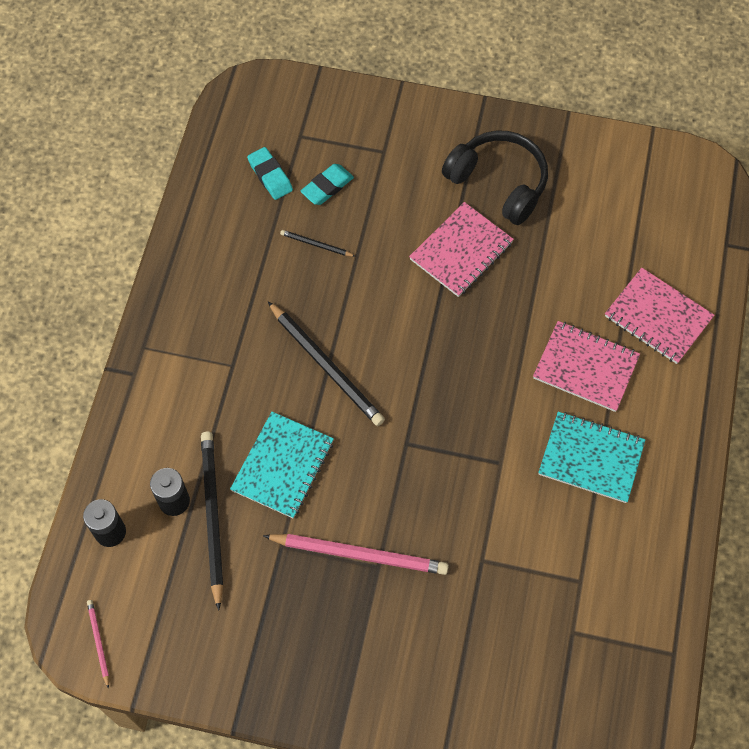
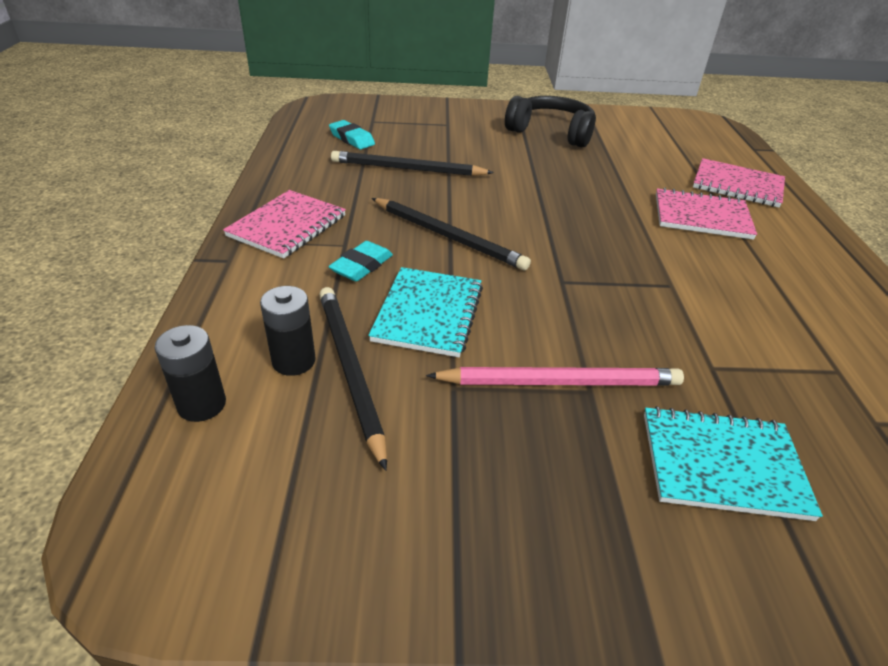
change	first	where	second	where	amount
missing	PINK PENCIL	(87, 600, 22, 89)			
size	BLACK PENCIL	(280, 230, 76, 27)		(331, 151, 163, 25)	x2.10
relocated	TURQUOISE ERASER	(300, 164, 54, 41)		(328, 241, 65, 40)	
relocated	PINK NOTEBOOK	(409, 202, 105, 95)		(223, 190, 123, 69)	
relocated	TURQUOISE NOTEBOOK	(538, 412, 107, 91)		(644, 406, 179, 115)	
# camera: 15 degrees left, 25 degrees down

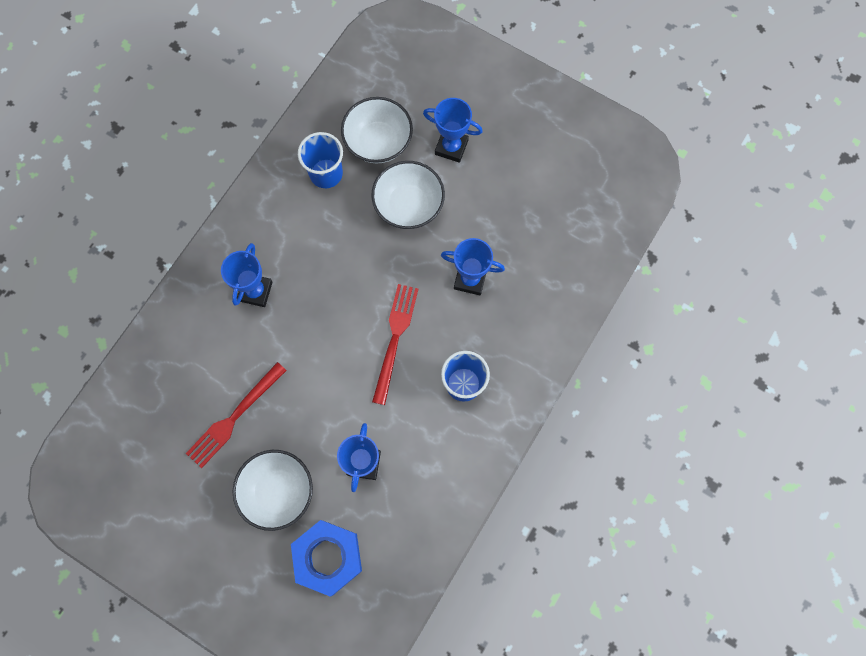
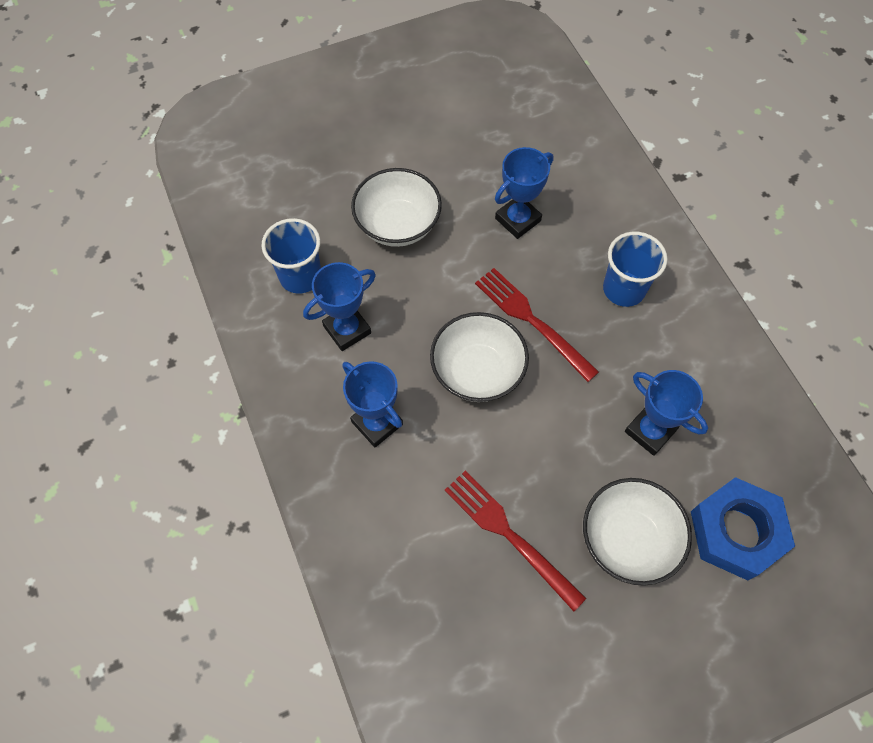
change	first	where	second	where	amount
spun	RED FORK	(186, 362, 101, 106)		(445, 471, 141, 140)	150 degrees clockwise
relocated	WHITE BOWL	(341, 97, 72, 67)		(430, 312, 99, 90)	
relocated	BLUE TROPHY	(423, 98, 60, 65)		(303, 262, 73, 89)	
# camera: 55 degrees left, 10 degrees down

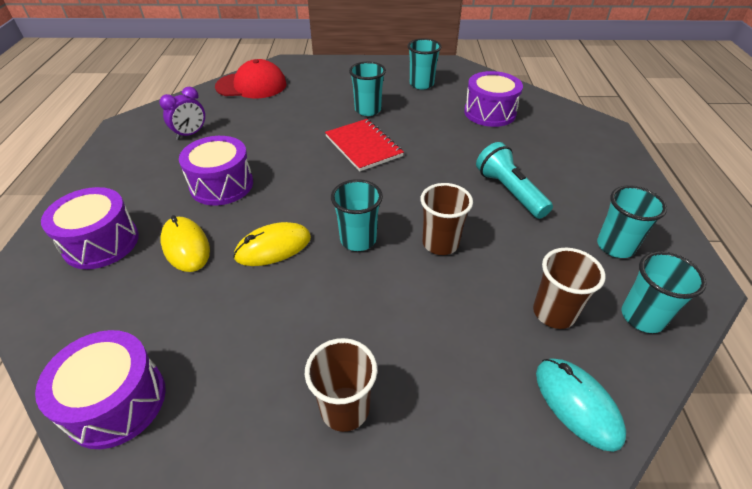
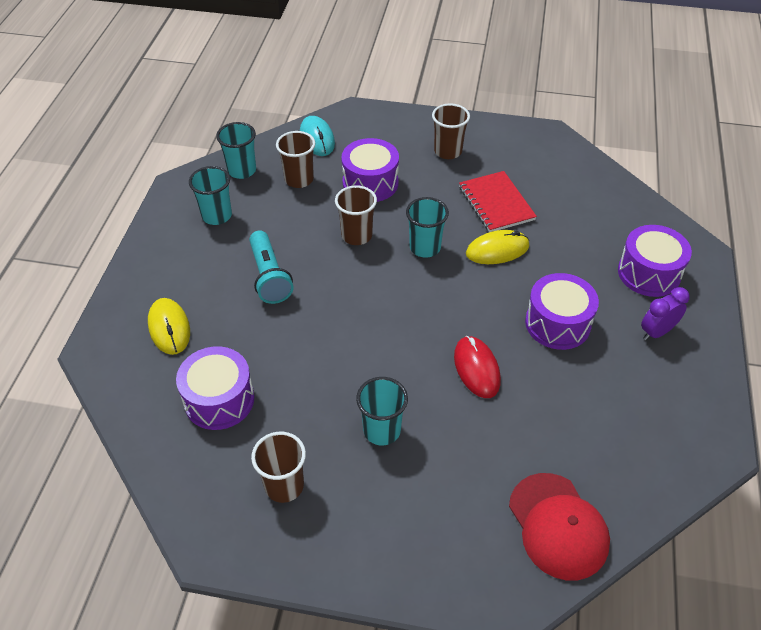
change	first	where	second	where	amount
relocated	PURPLE DRUM	(35, 330, 131, 119)		(341, 138, 58, 64)	
relocated	PURPLE CLOCK	(159, 87, 46, 53)		(641, 287, 49, 53)	
relocated	YELLOW MOUSE	(160, 215, 50, 57)		(148, 298, 42, 57)	
spun	RED CAP	(215, 59, 71, 40)		(509, 473, 101, 107)	120 degrees counterclockwise
relocated	RED NOTEBOOK	(325, 119, 79, 52)		(459, 171, 78, 61)	
colour	TURQUOISE CUP	(408, 38, 34, 51)	BROWN CUP	(251, 432, 55, 71)	
appeared			RED MOUSE	(454, 336, 47, 62)	
# camera: 170 degrees left, 5 degrees up

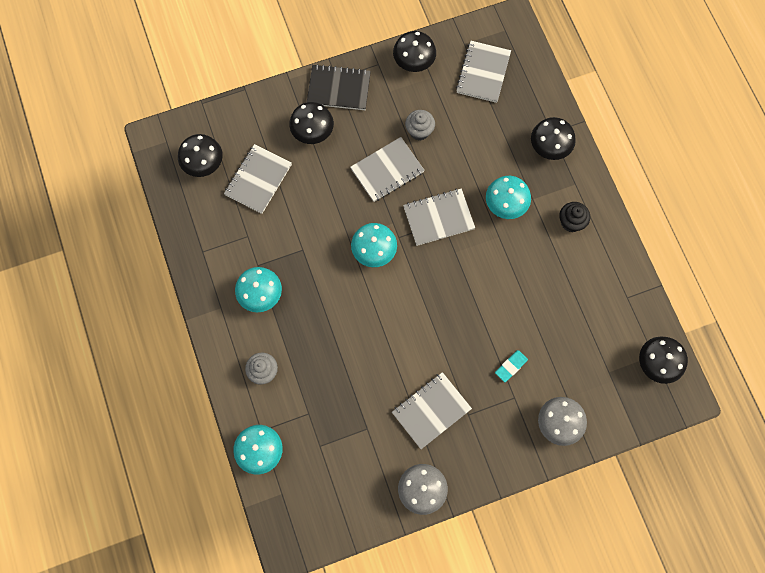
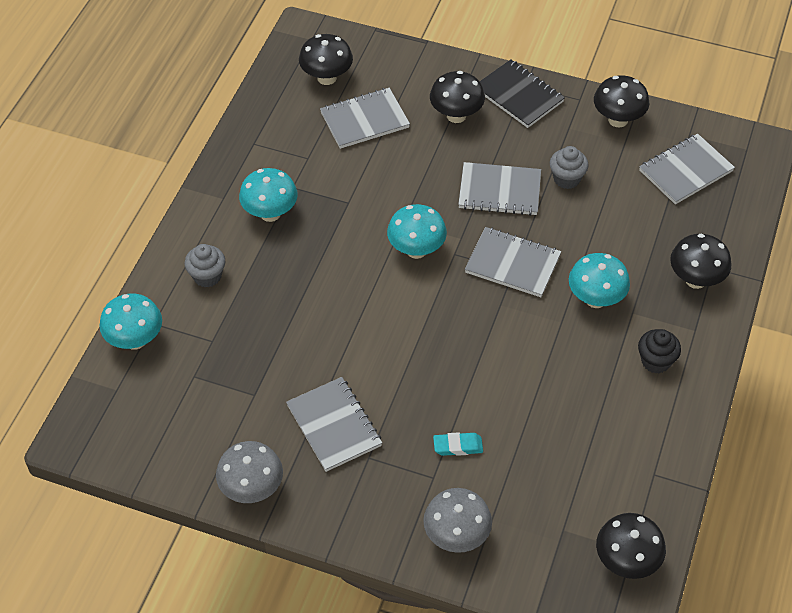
change	first	where	second	where	amount
spun	GREY NOTEBOOK	(392, 372, 80, 77)		(286, 377, 96, 95)	60 degrees clockwise
# camera: 40 degrees right, 20 degrees down

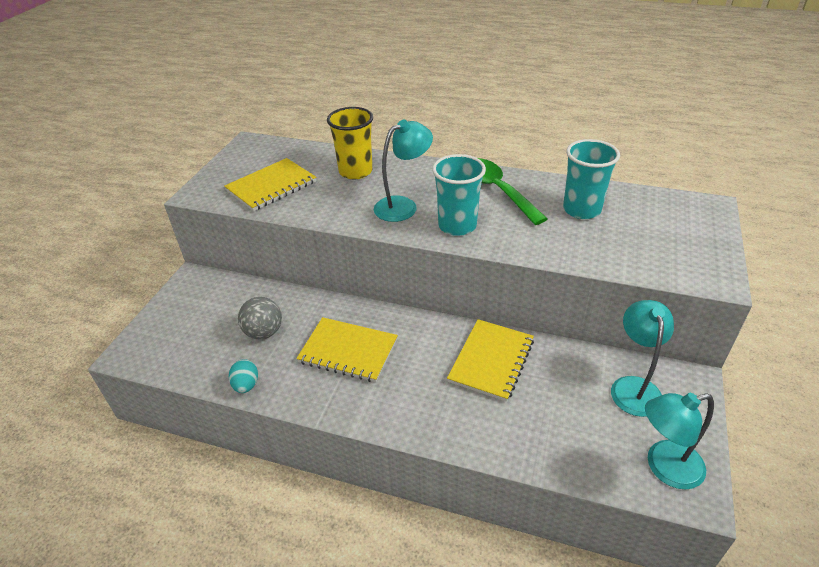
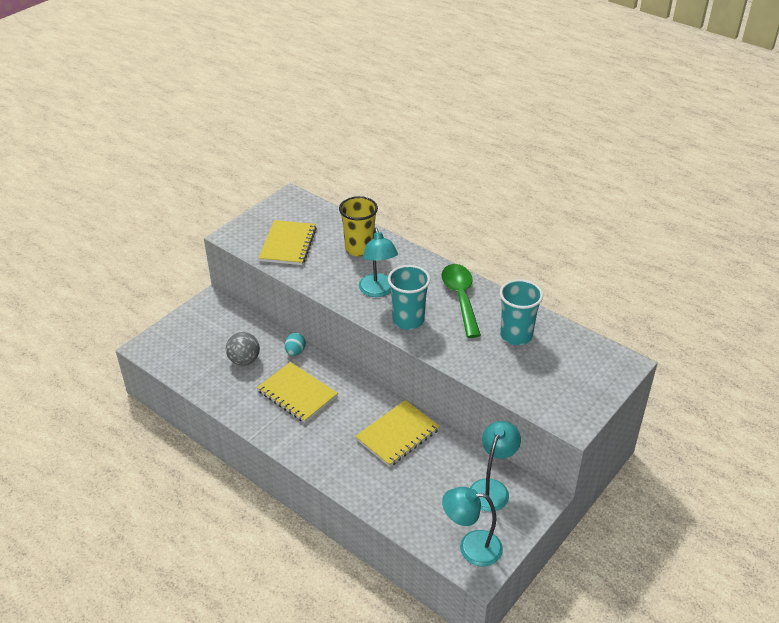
change	first	where	second	where	amount
spun	YELLOW NOTEBOOK	(224, 158, 92, 53)		(259, 220, 58, 45)	60 degrees counterclockwise
relocated	TURQUOISE EGG	(229, 359, 29, 34)		(285, 333, 21, 23)	
spun	TURQUOISE LAMP	(374, 120, 59, 102)		(359, 228, 39, 69)	90 degrees clockwise
# camera: 20 degrees right, 0 degrees up

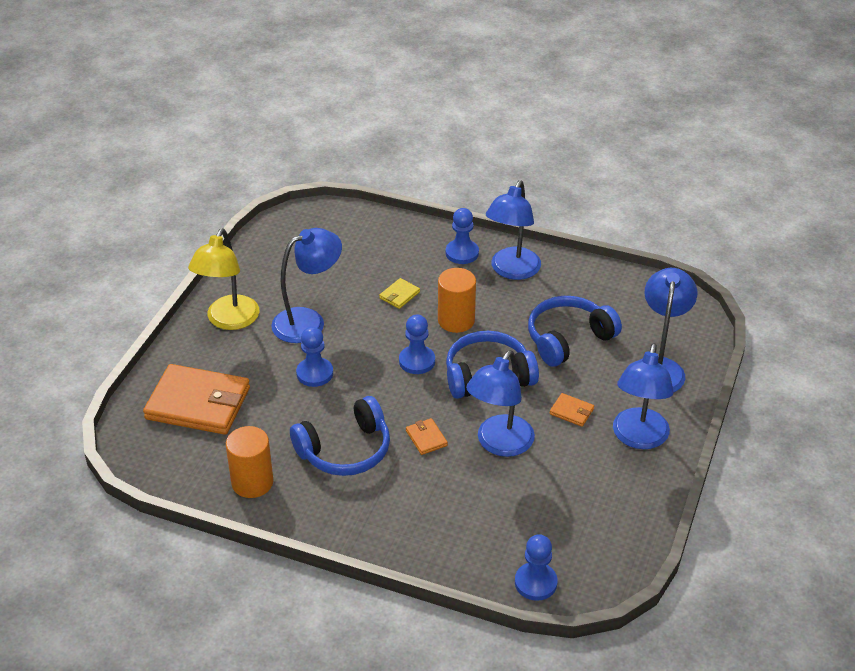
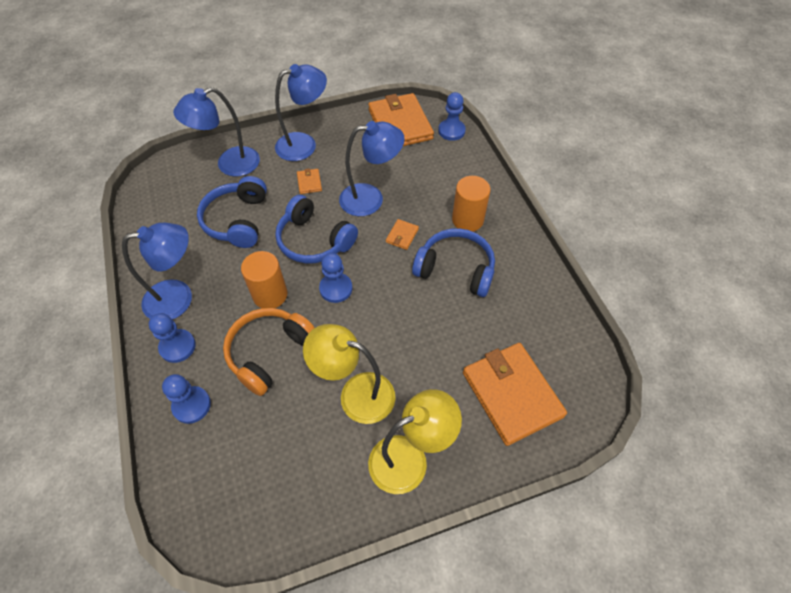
change	first	where	second	where	amount
relocated	ORANGE CYLINDER	(226, 426, 47, 72)		(452, 176, 38, 56)	
colour	BLUE LAMP	(271, 228, 71, 115)	YELLOW LAMP	(303, 324, 93, 100)	
relocated	BLUE PAWN	(296, 327, 37, 60)		(162, 374, 49, 50)	
exchanged	YELLOW WALLET	(379, 278, 41, 31)	ORANGE HEADPHONES	(223, 308, 92, 88)	
spun	BLUE HEADPHONES	(528, 296, 94, 71)		(197, 176, 70, 72)	75 degrees clockwise
appeared			ORANGE WALLET	(368, 93, 66, 53)	
# camera: 130 degrees left, 15 degrees up

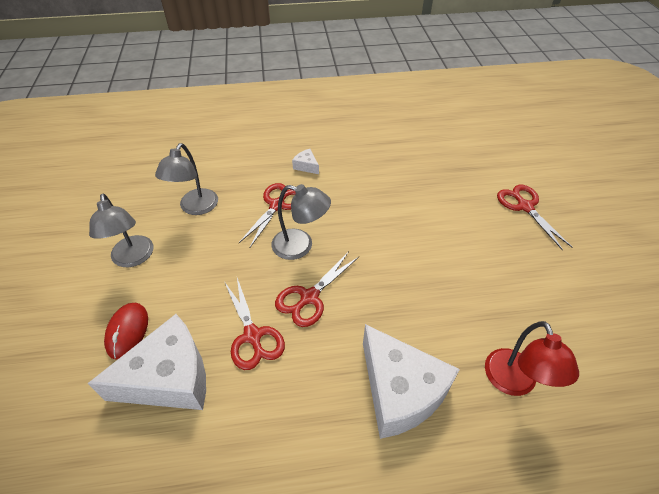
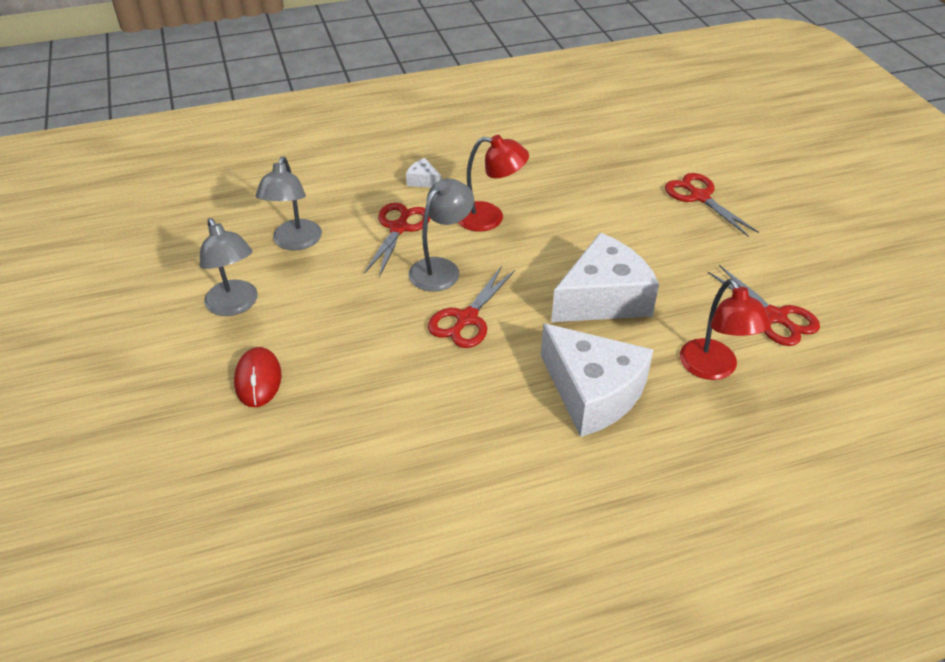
change	first	where	second	where	amount
relocated	WHITE CHEESE	(88, 314, 118, 96)		(551, 233, 108, 89)	
relocated	RED SCISSORS	(224, 278, 61, 92)		(708, 265, 112, 81)	
spun	GREY LAMP	(271, 184, 60, 76)		(409, 178, 65, 113)	60 degrees counterclockwise
appeared			RED LAMP	(458, 135, 71, 96)	
# camera: 10 degrees left, 5 degrees down

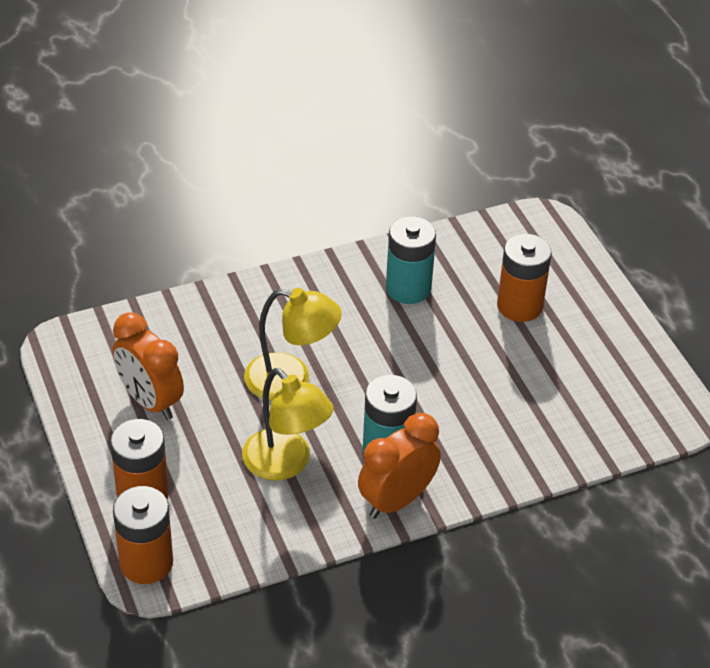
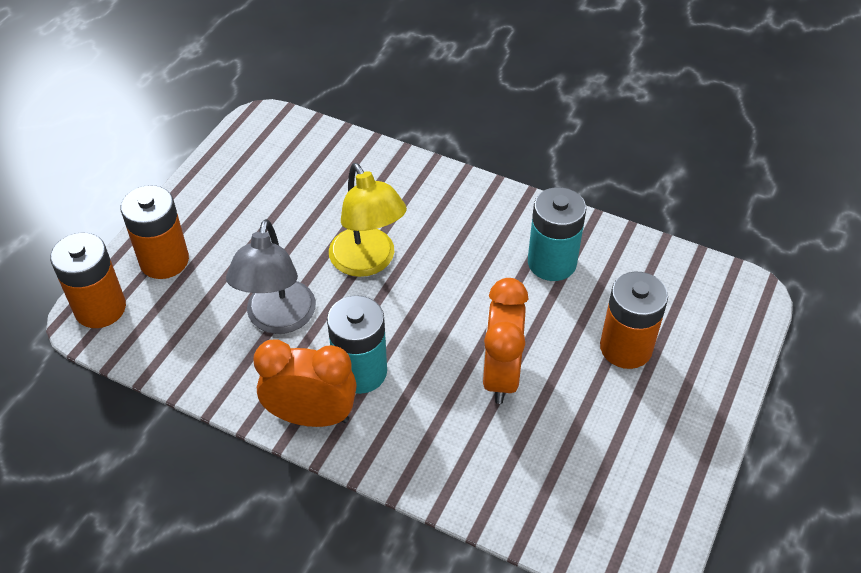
change	first	where	second	where	amount
relocated	ORANGE CLOCK	(112, 312, 72, 108)		(482, 278, 46, 126)	
colour	YELLOW LAMP	(242, 368, 92, 113)	GREY LAMP	(226, 219, 90, 115)	
# camera: 50 degrees right, 5 degrees up

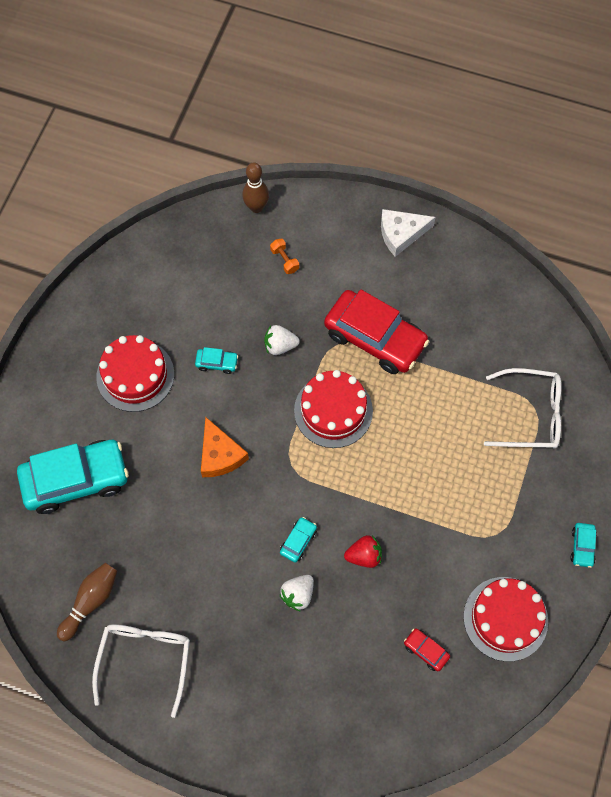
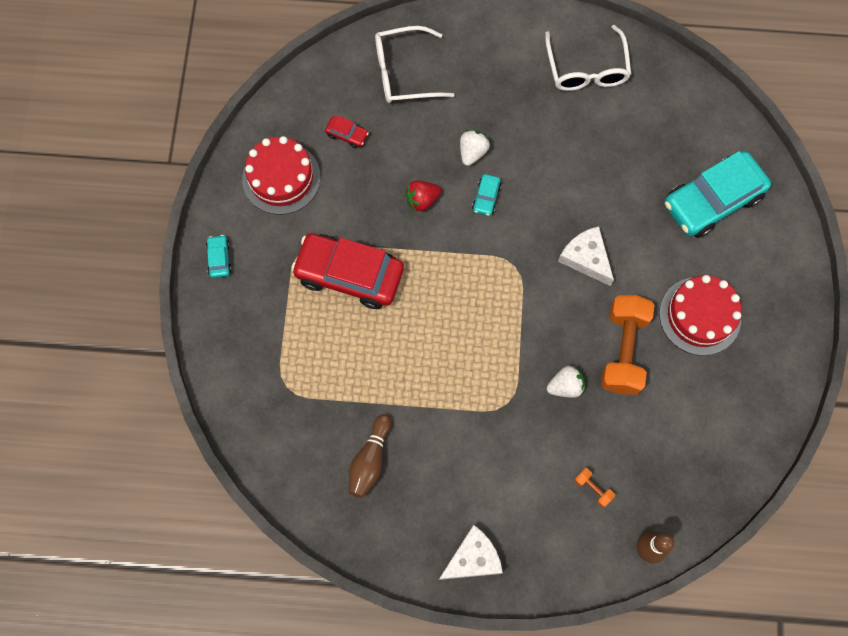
change	first	where	second	where	amount
relocated	BROWN BOWLING PIN	(57, 562, 60, 79)		(349, 414, 42, 84)	
exchanged	TURQUOISE CAR	(195, 347, 43, 27)	ORANGE DUMBBELL	(601, 295, 53, 100)	
colour	ORANGE CHEESE	(201, 417, 48, 60)	WHITE CHEESE	(558, 226, 56, 60)	
missing	RED CAKE	(294, 370, 79, 78)			
relocated	RED CAR	(324, 289, 105, 85)		(291, 233, 113, 76)	
relocated	WHITE GLASSES	(484, 368, 77, 81)		(375, 26, 79, 77)	
# camera: 165 degrees right, 5 degrees up

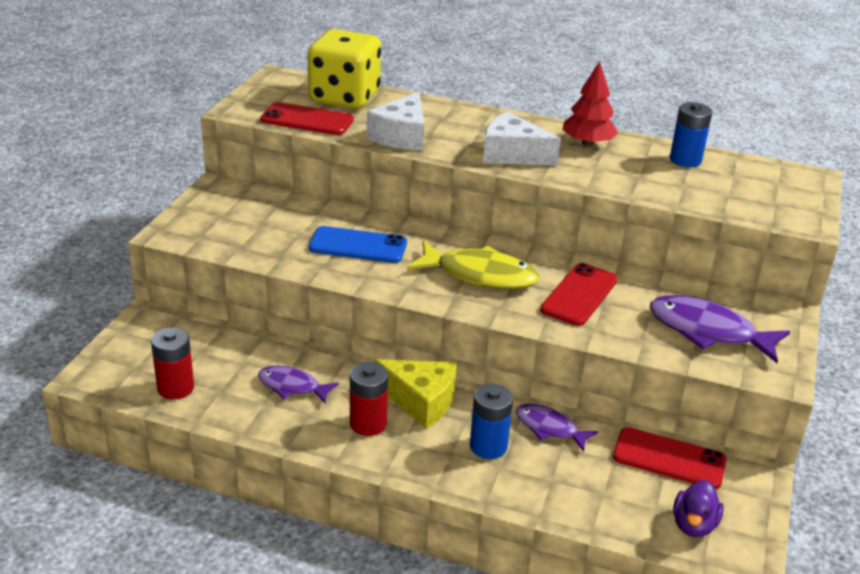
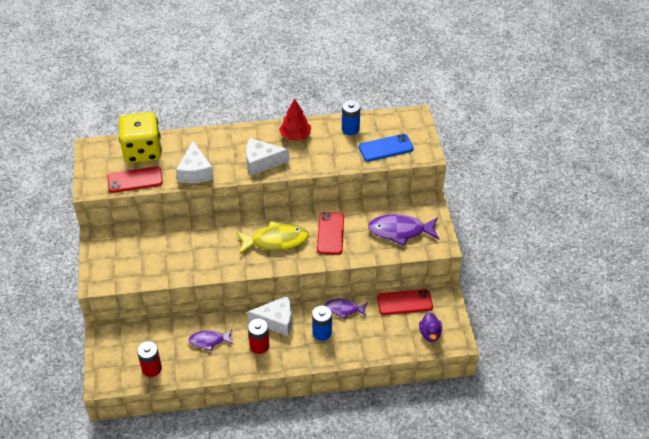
change	first	where	second	where	amount
relocated	BLUE PHONE	(309, 226, 98, 37)		(359, 134, 55, 28)	
colour	YELLOW CHEESE	(374, 359, 83, 70)	WHITE CHEESE	(247, 296, 45, 40)	
# camera: 25 degrees left, 15 degrees up

